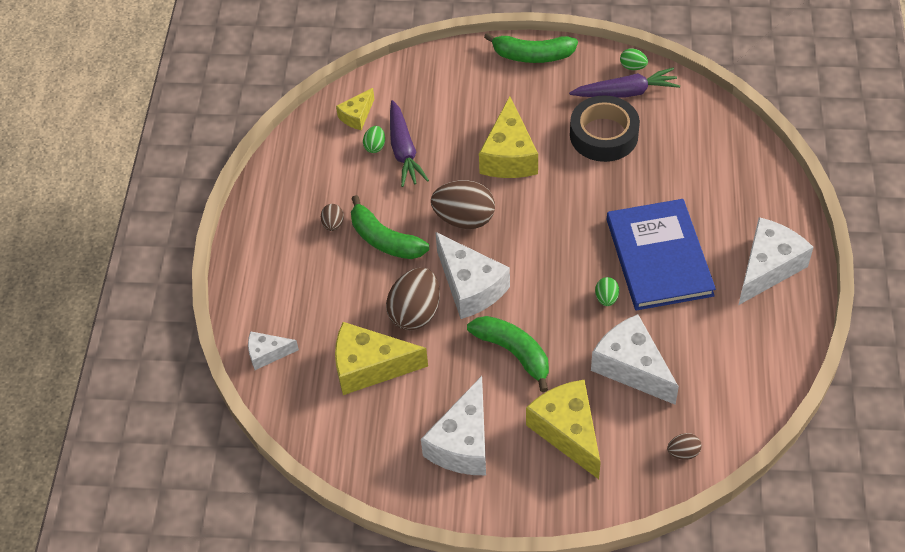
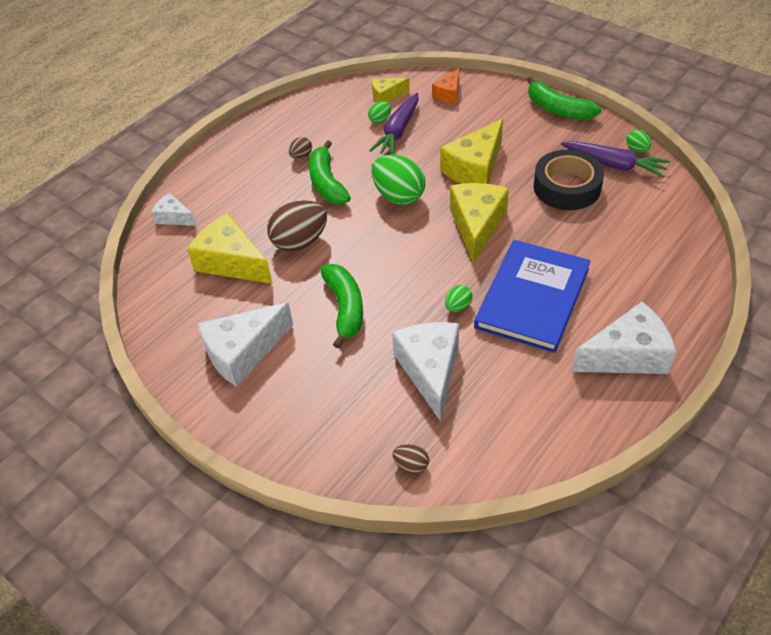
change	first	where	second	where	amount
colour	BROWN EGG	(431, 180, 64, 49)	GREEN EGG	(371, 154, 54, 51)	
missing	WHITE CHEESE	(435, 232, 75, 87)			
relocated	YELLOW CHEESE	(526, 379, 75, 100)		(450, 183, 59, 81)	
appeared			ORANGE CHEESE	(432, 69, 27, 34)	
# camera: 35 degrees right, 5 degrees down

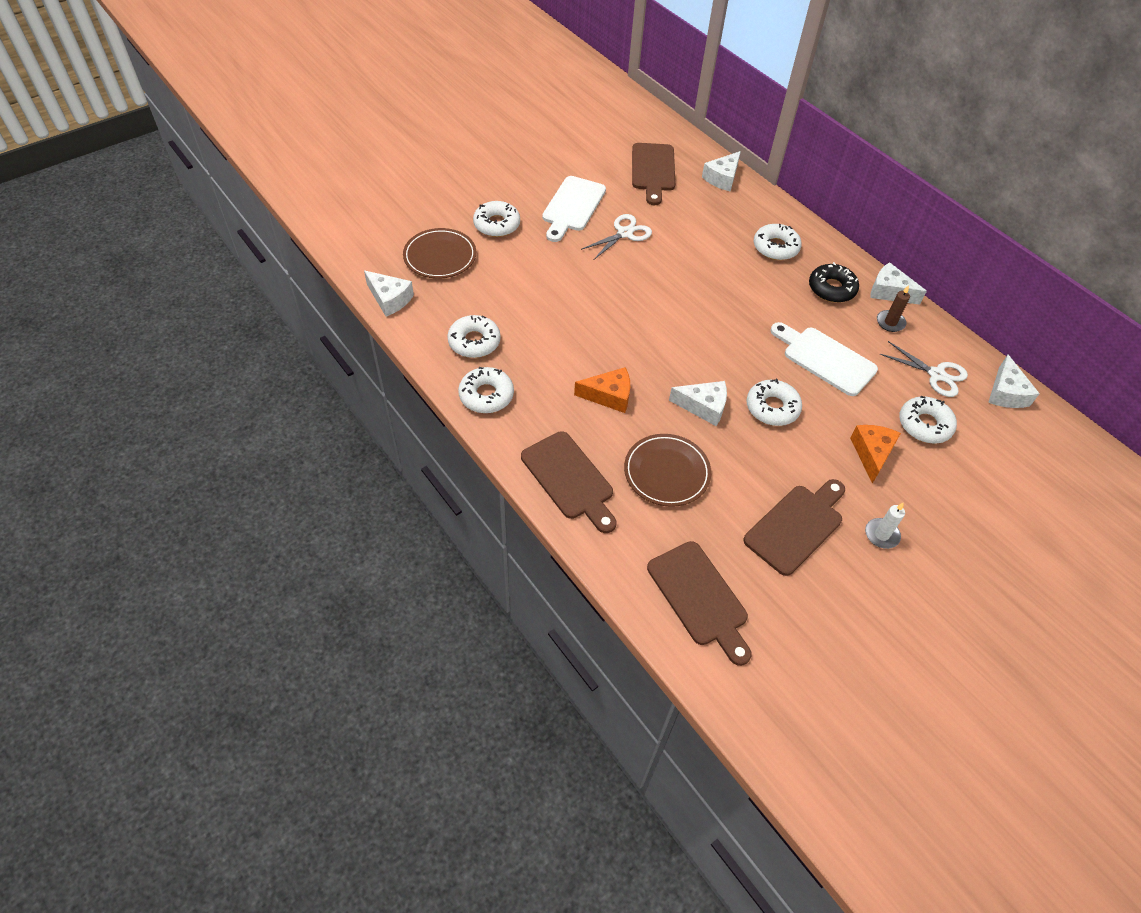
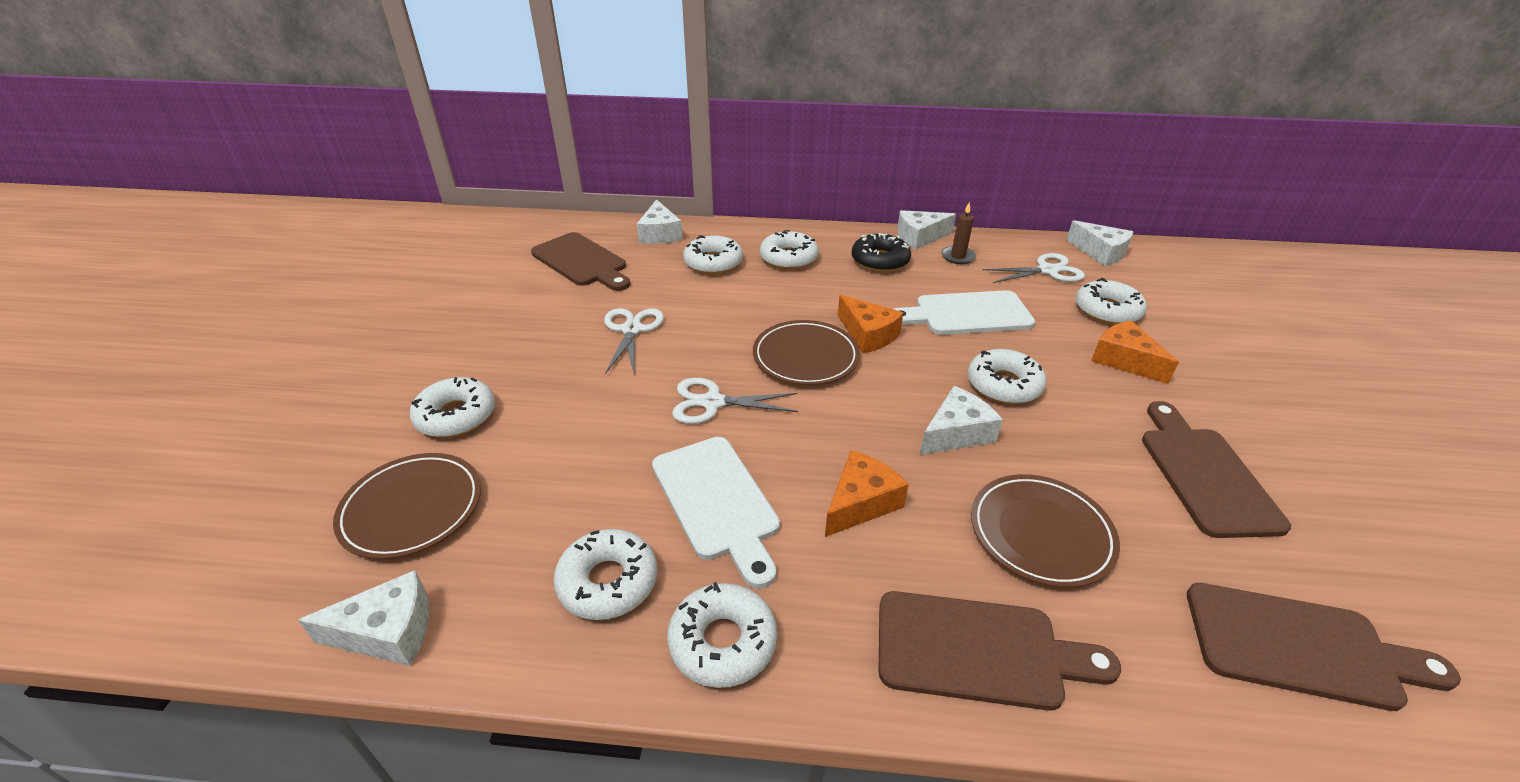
change	first	where	second	where	amount
relocated	WHITE CUTTING BOARD	(542, 176, 64, 66)		(652, 437, 128, 151)	
missing	WHITE CANDLE	(865, 503, 40, 46)			
appeared			WHITE SCISSORS	(672, 378, 126, 46)	
appeared			WHITE DONUT	(683, 235, 60, 39)	
appeared			BROWN PLATE	(753, 320, 107, 65)	
appeared			ORANGE CHEESE	(838, 295, 65, 58)	
# camera: 45 degrees left, 15 degrees down

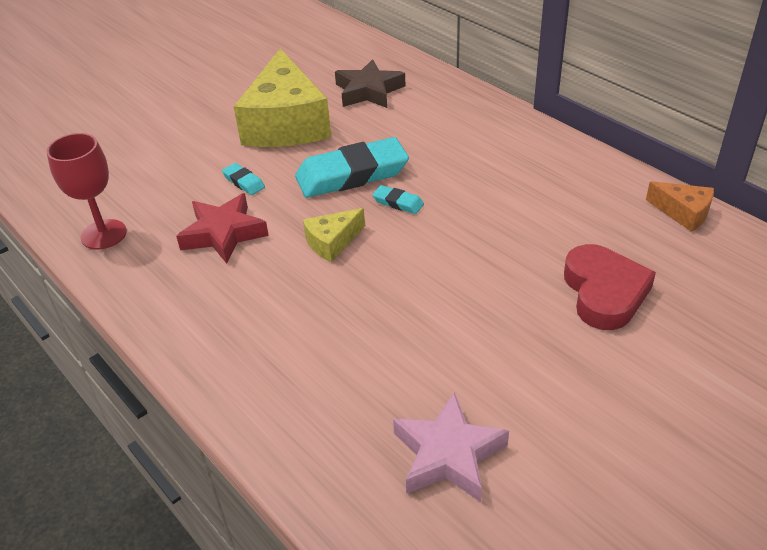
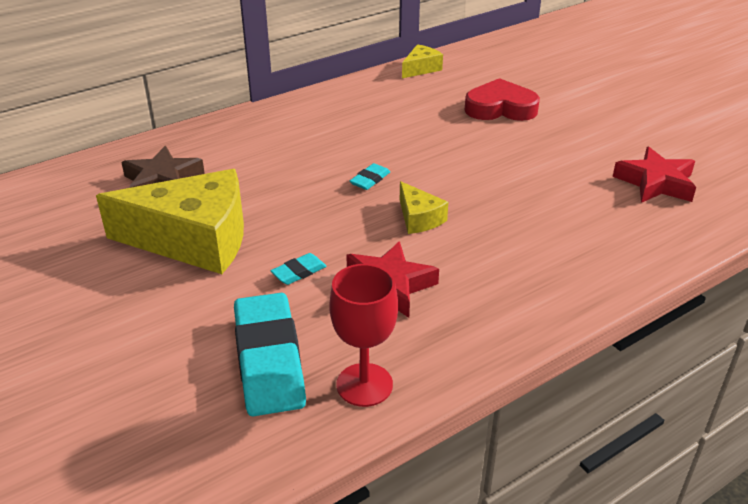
change	first	where	second	where	amount
relocated	TURQUOISE ERASER	(295, 137, 114, 61)		(234, 293, 72, 123)	
colour	PINK STAR	(393, 392, 116, 110)	RED STAR	(613, 146, 83, 57)	
colour	ORANGE CHEESE	(646, 181, 68, 51)	YELLOW CHEESE	(402, 44, 41, 34)	
# camera: 85 degrees left, 5 degrees down

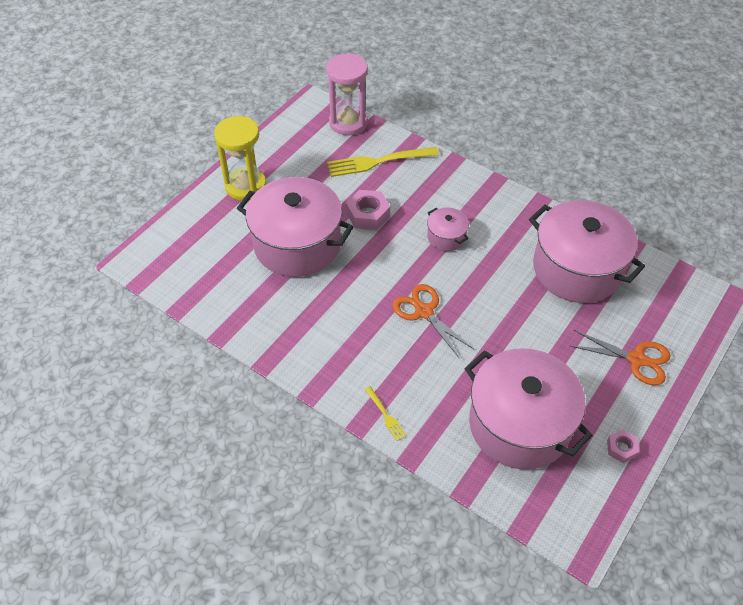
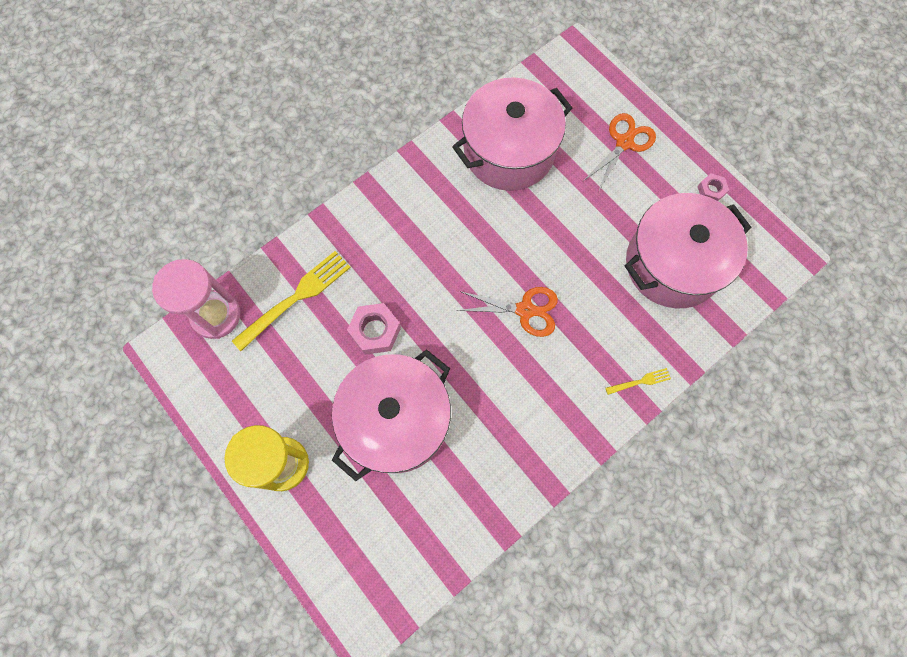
change	first	where	second	where	amount
spun	YELLOW FORK	(327, 147, 112, 30)		(232, 251, 119, 100)	135 degrees counterclockwise
spun	ORANGE SCISSORS	(392, 284, 82, 75)		(456, 287, 102, 50)	150 degrees counterclockwise
missing	PINK POT	(427, 207, 42, 44)			
# camera: 75 degrees left, 20 degrees up

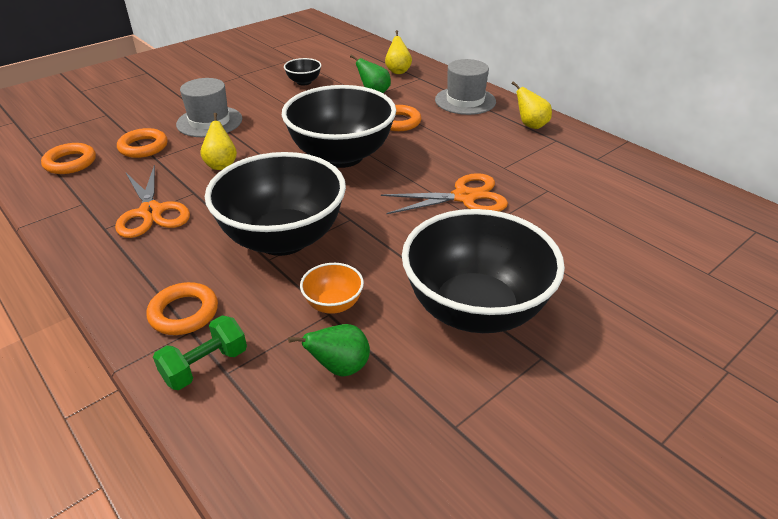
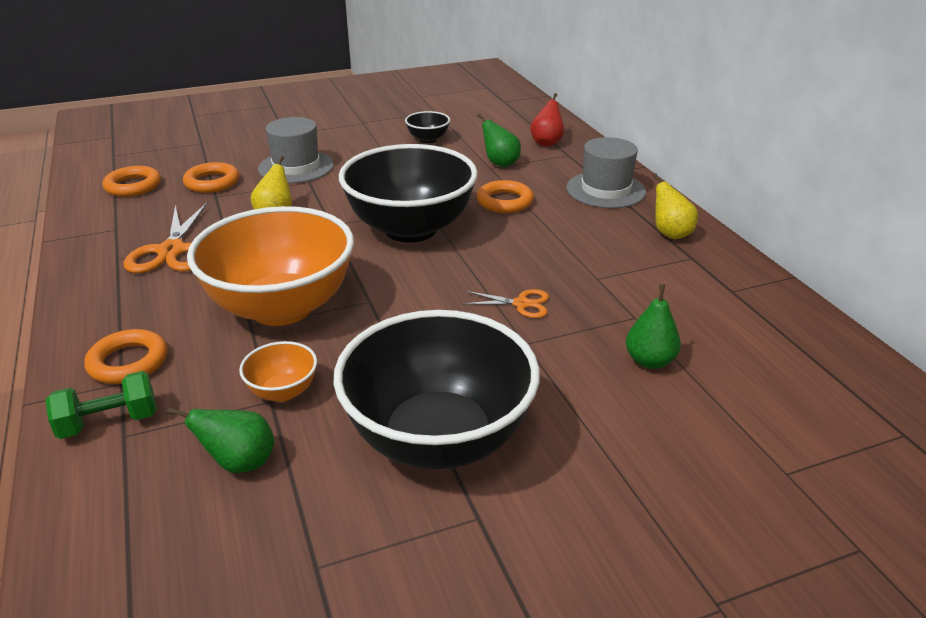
change	first	where	second	where	amount
colour	BLACK BOWL	(205, 152, 141, 104)	ORANGE BOWL	(187, 206, 167, 120)	
size	ORANGE SCISSORS	(381, 173, 127, 41)		(463, 289, 86, 29)	x0.55
colour	YELLOW PEAR	(385, 30, 27, 44)	RED PEAR	(530, 93, 34, 54)	
appeared			GREEN PEAR	(626, 284, 55, 85)	
# camera: 20 degrees right, 5 degrees down

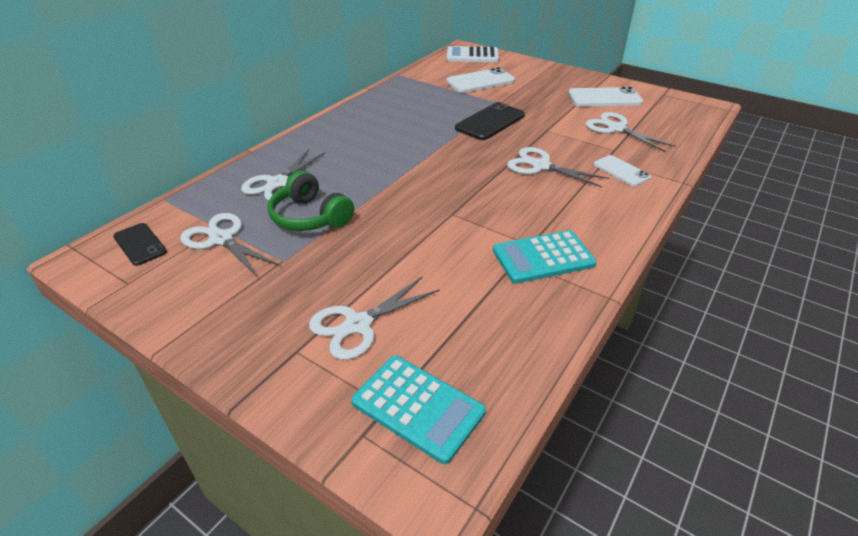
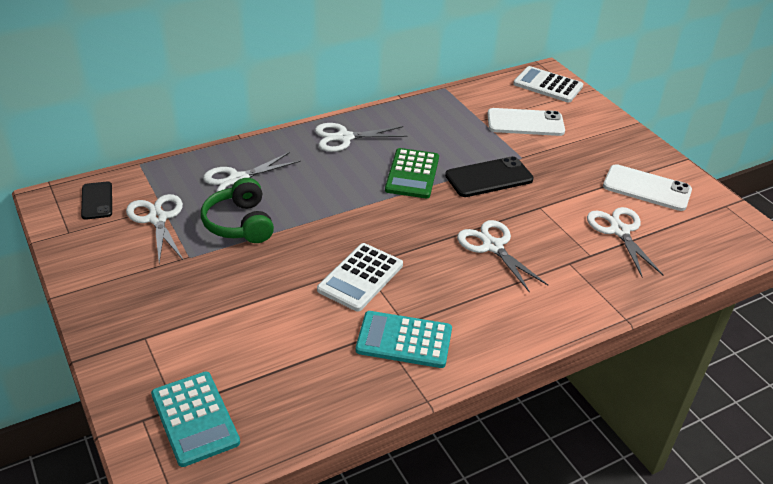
change	first	where	second	where	amount
relocated	WHITE SCISSORS	(309, 276, 131, 84)		(315, 123, 92, 29)	
missing	WHITE PHONE	(594, 155, 57, 31)			
appeared			WHITE CALCULATOR	(317, 243, 86, 69)	
appeared			GREEN CALCULATOR	(385, 148, 54, 50)	
# camera: 25 degrees right, 0 degrees up

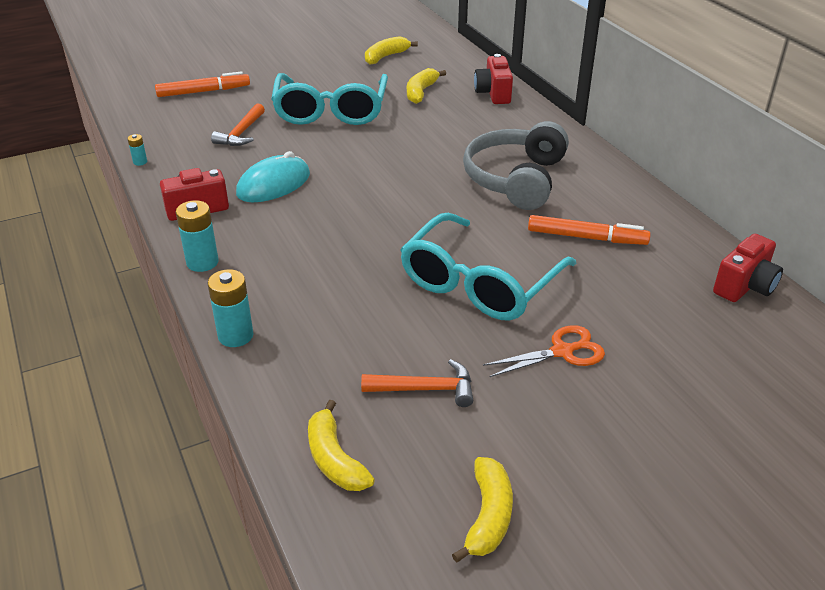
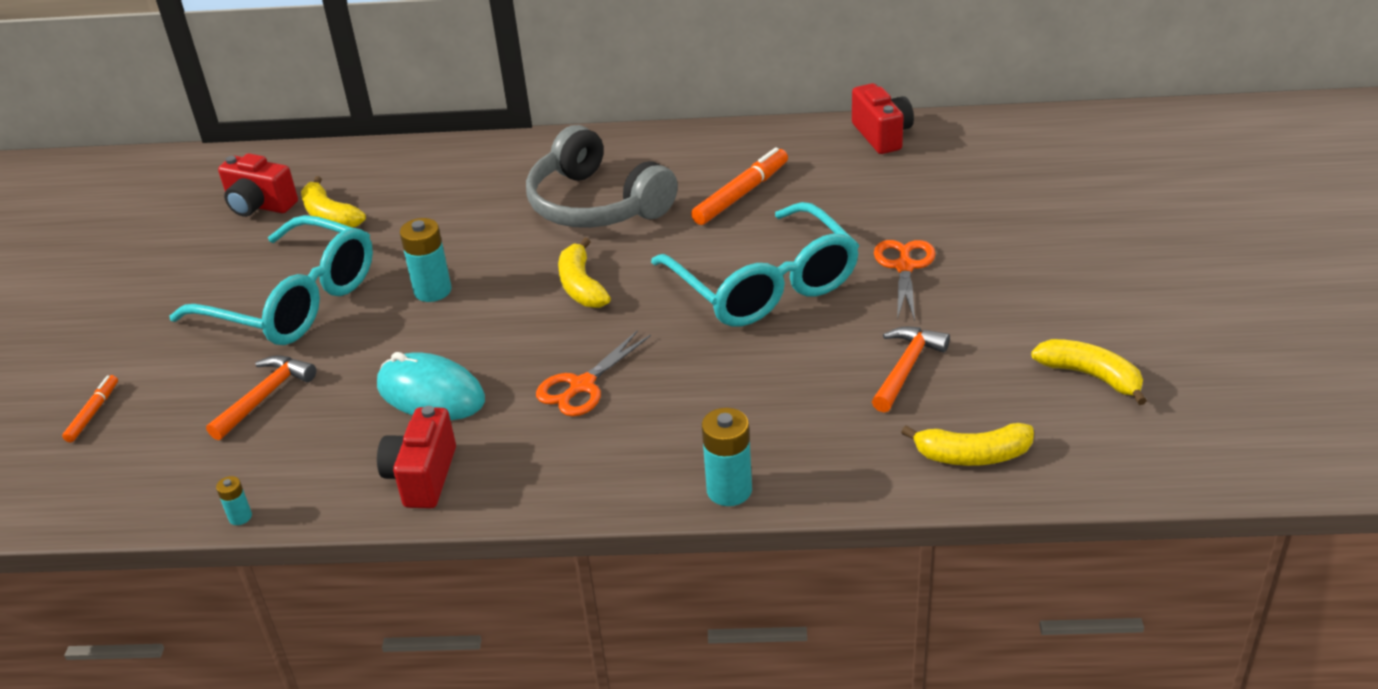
change	first	where	second	where	amount
size	ORANGE MARKER	(155, 71, 95, 26)		(62, 375, 56, 67)	x0.57
relocated	TURQUOISE BATTERY	(176, 200, 43, 72)		(400, 218, 51, 84)	
spun	ORANGE HAMMER	(211, 103, 54, 43)		(206, 355, 110, 85)	105 degrees counterclockwise
spun	TURQUOISE MOUSE	(236, 151, 74, 51)		(377, 352, 108, 68)	45 degrees counterclockwise
relocated	YELLOW BANANA	(365, 36, 53, 29)		(558, 238, 53, 70)	
relocated	RED CAMERA	(474, 54, 39, 50)		(218, 153, 80, 64)	
appeared			ORANGE SCISSORS	(536, 330, 115, 86)	
# camera: 60 degrees left, 0 degrees up

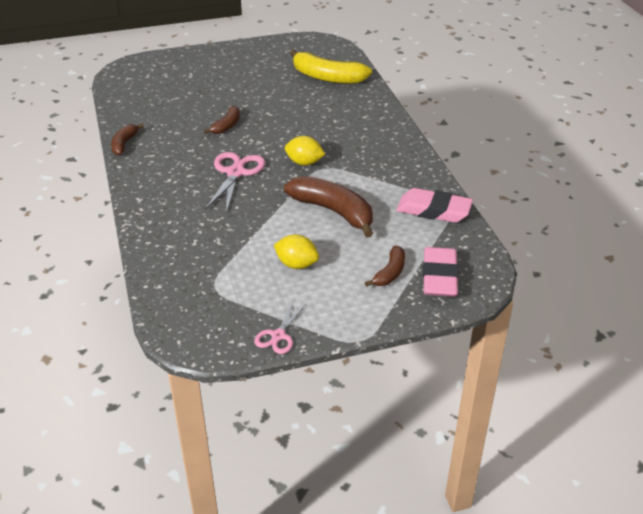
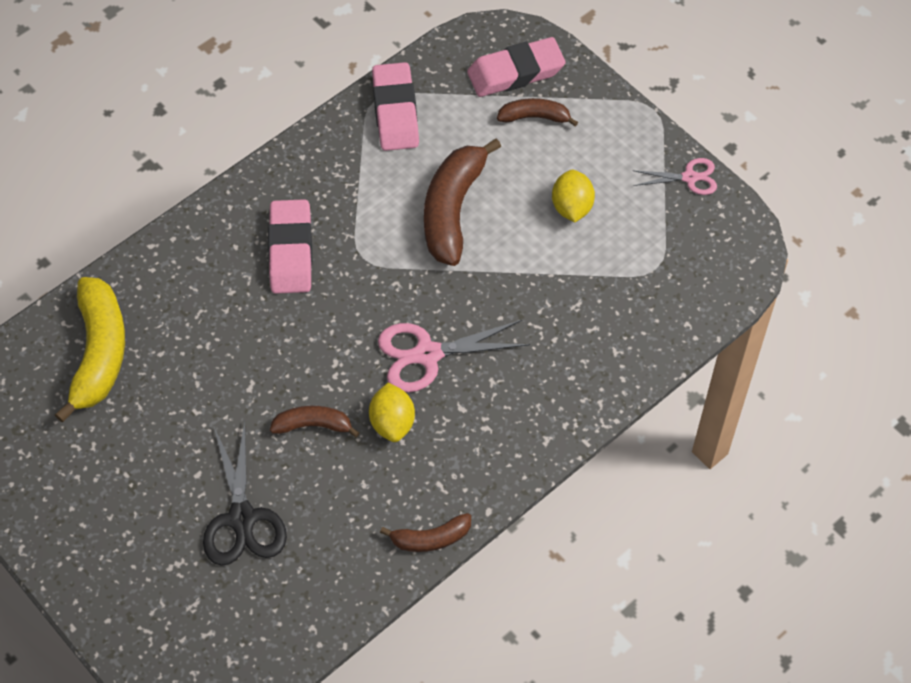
change	first	where	second	where	amount
relocated	YELLOW LEMON	(285, 136, 40, 30)		(369, 383, 46, 59)	
appeared			BLACK SCISSORS	(203, 421, 84, 145)	
appeared			PINK ERASER	(268, 199, 44, 95)	
# camera: 115 degrees left, 20 degrees up

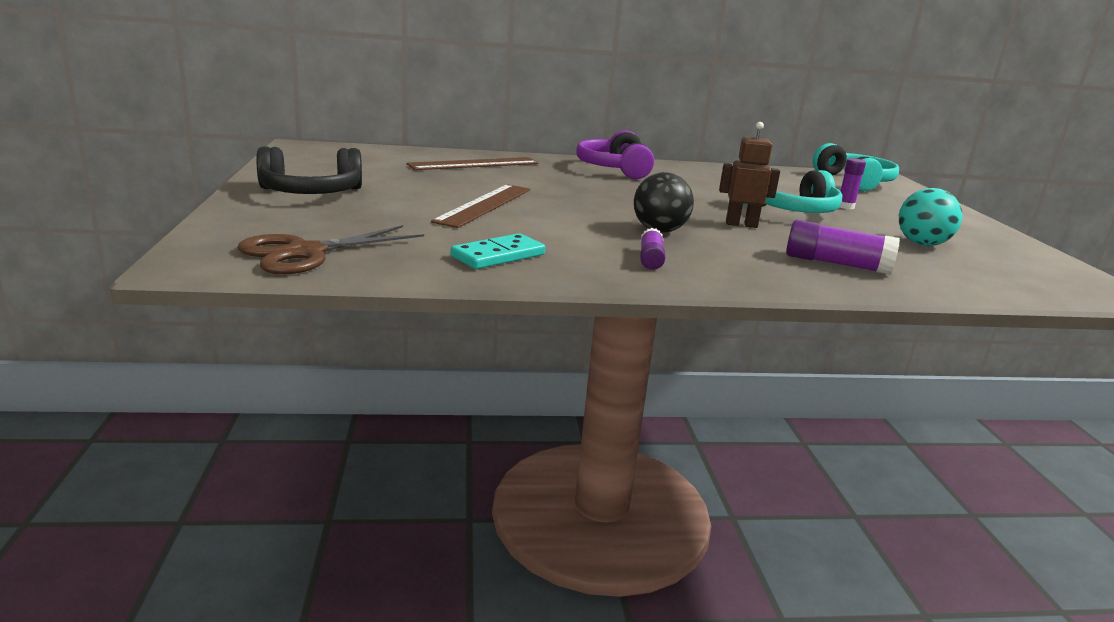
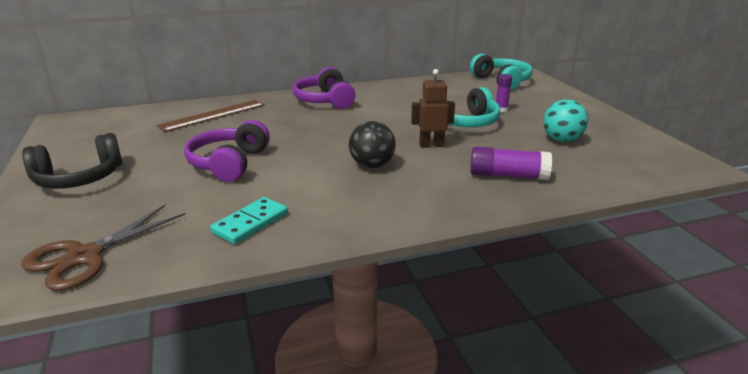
change	first	where	second	where	amount
exchanged	BROWN RULER	(431, 184, 99, 44)	PURPLE HEADPHONES	(184, 120, 86, 62)	
missing	PURPLE GLUE STICK	(640, 228, 25, 42)			
# camera: 10 degrees left, 5 degrees up

